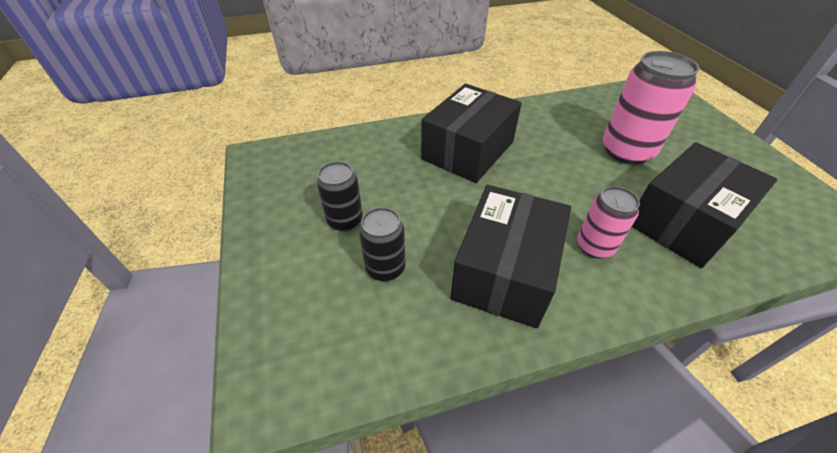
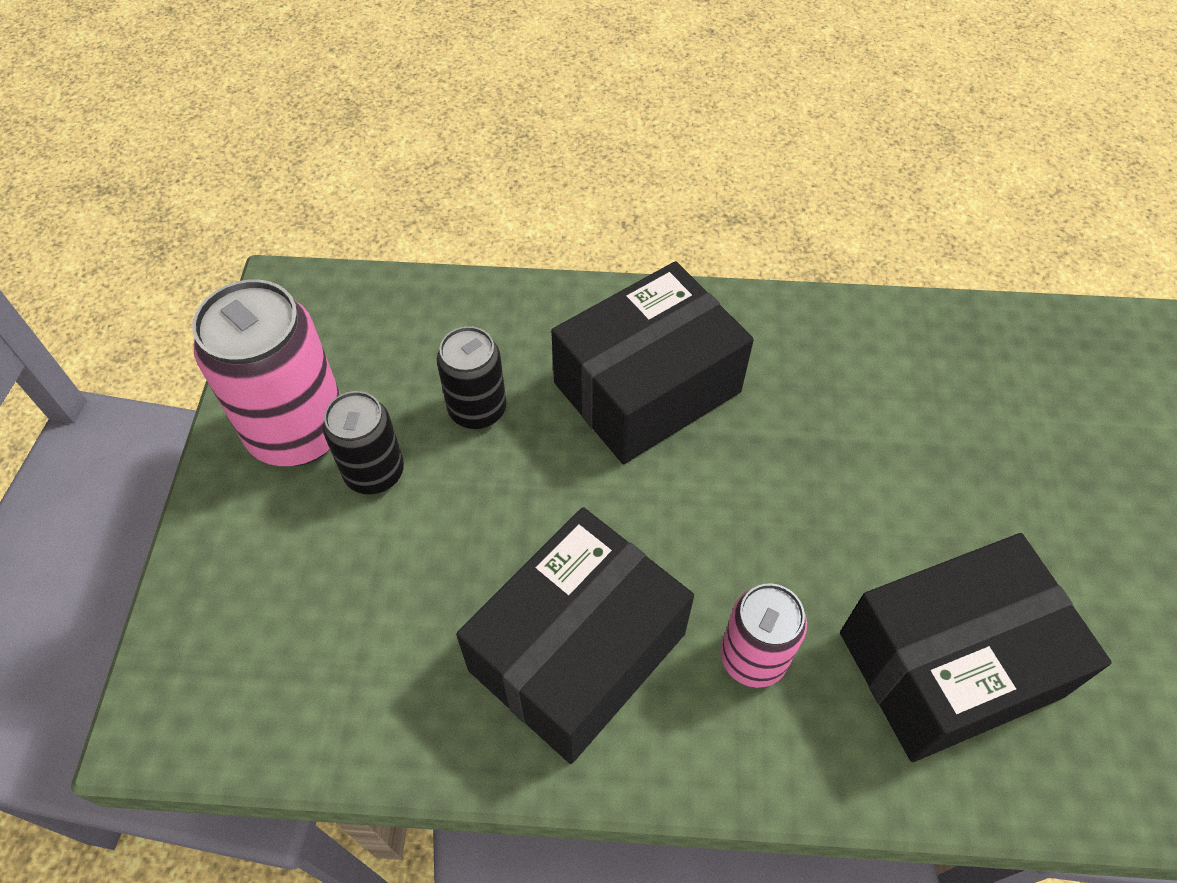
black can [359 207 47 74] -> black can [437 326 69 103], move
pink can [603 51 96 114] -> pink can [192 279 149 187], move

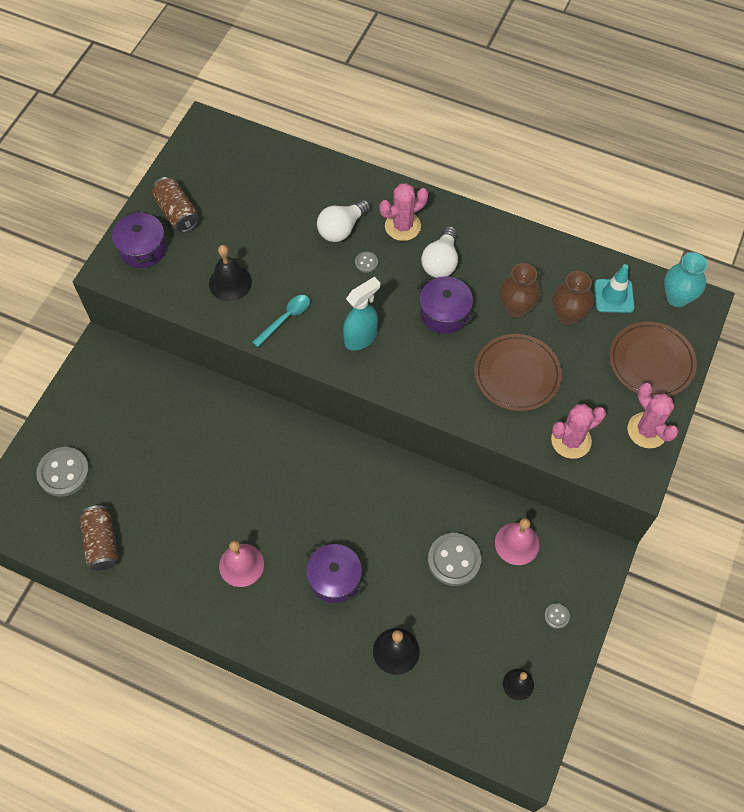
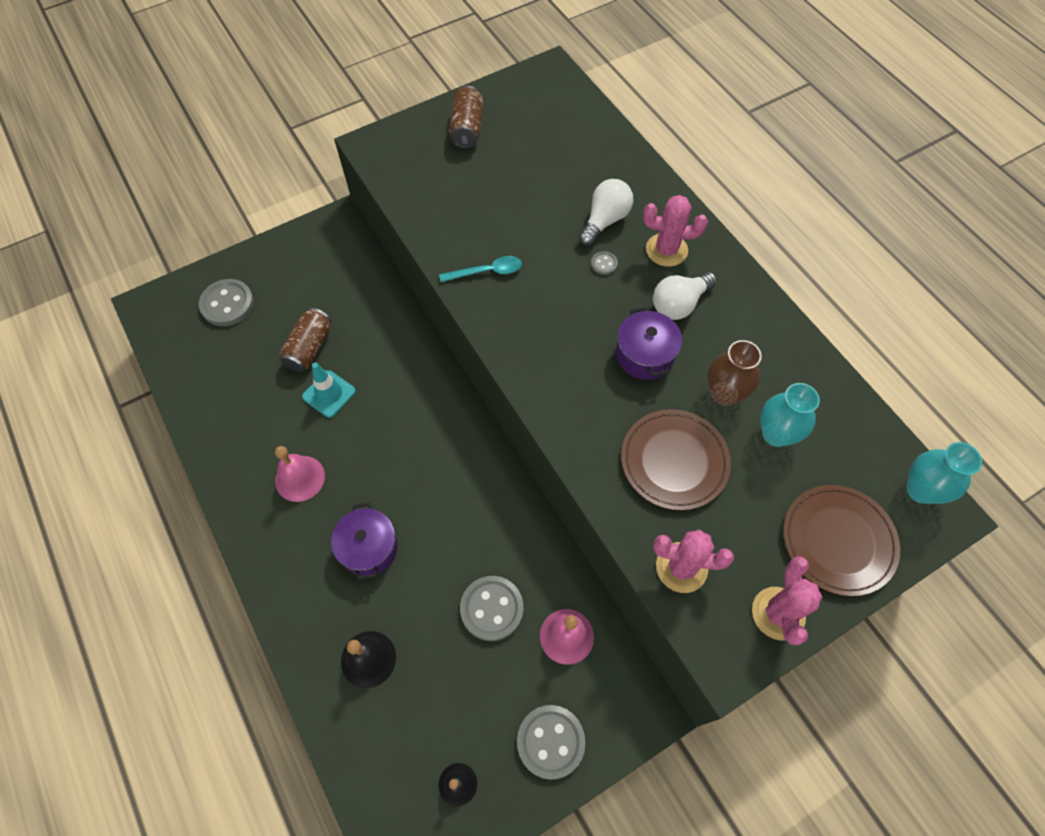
brown can [80 505 38 66] -> brown can [279 308 52 64], move
purple pot [112 210 55 58] -> none
black bell [209 245 43 56] -> none
white light bulb [317 199 53 43] -> white light bulb [579 179 54 67], 135 degrees clockwise
turquoise spray bottle [343 277 37 74] -> none
grey button [544 603 26 26] -> grey button [517 705 69 75], x2.18
brown vase [552 271 41 54] -> turquoise vase [760 383 60 64]
turquoise traffic cone [594 264 40 49] -> turquoise traffic cone [302 362 54 56], move

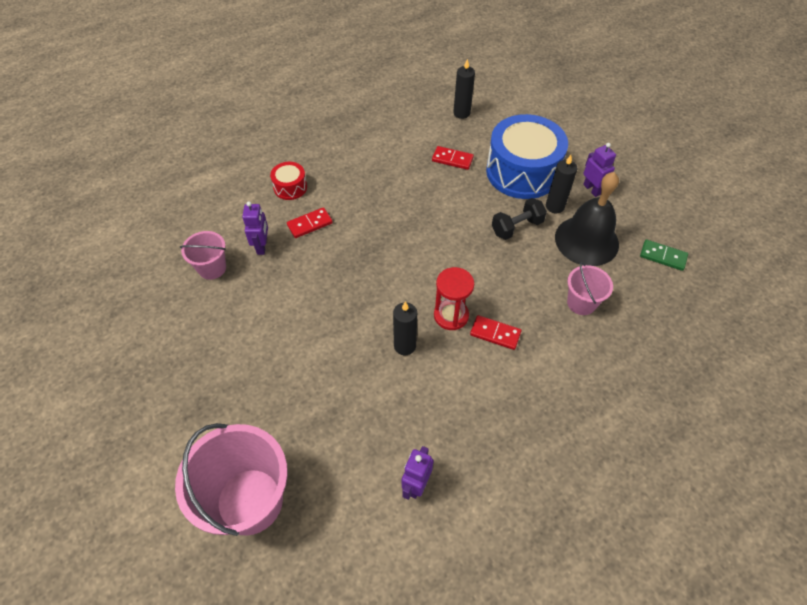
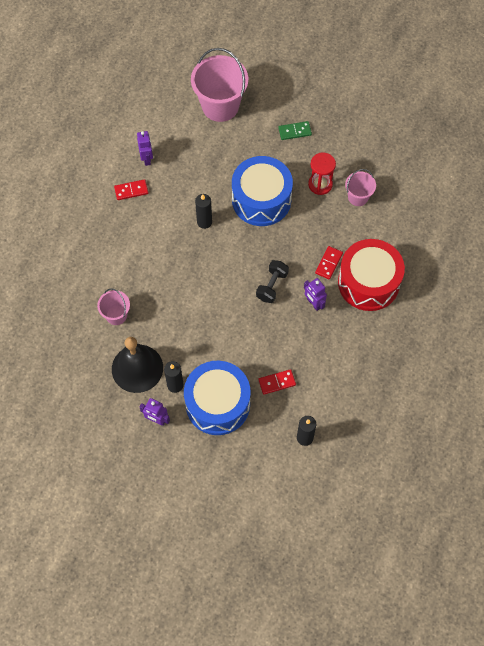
purple robot [242 201 26 54] -> purple robot [304 278 23 33], move
red drum [270 162 37 38] -> red drum [338 239 67 72], x2.21
red hourglass [434 267 40 63] -> red hourglass [308 152 28 43], move
red domino [470 315 51 35] -> red domino [114 179 35 21], move
black dumbbell [492 198 55 42] -> black dumbbell [256 260 33 43], move
green domino [640 239 48 32] -> green domino [278 121 34 19], move
none -> blue drum [232 156 61 70]

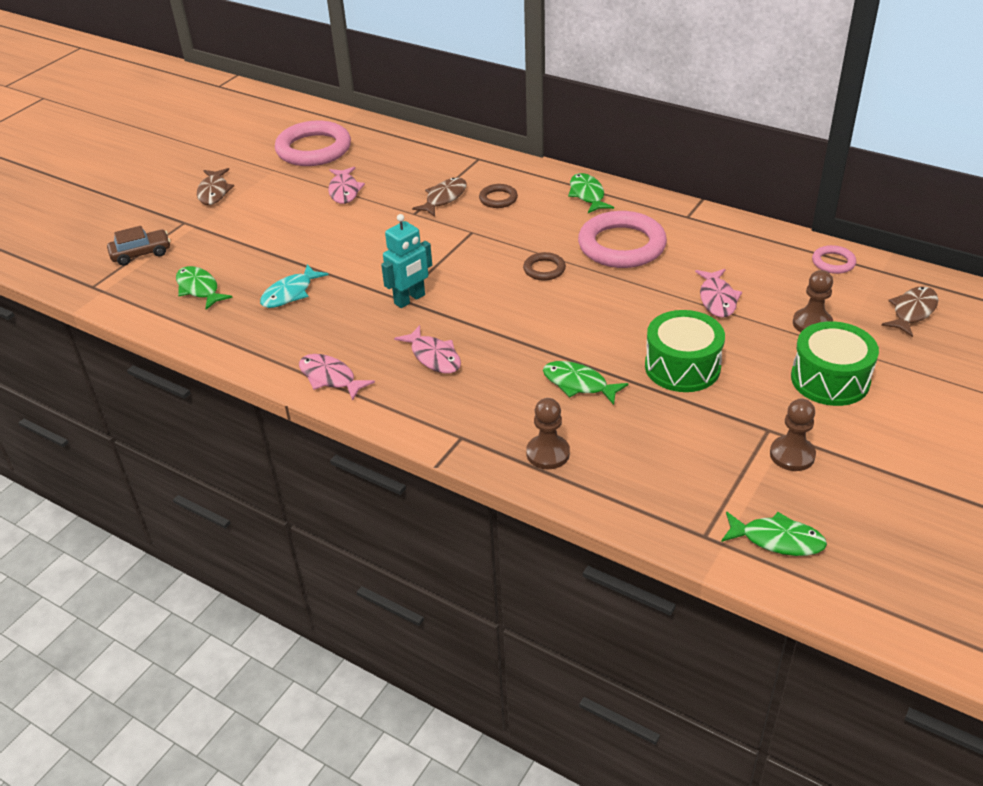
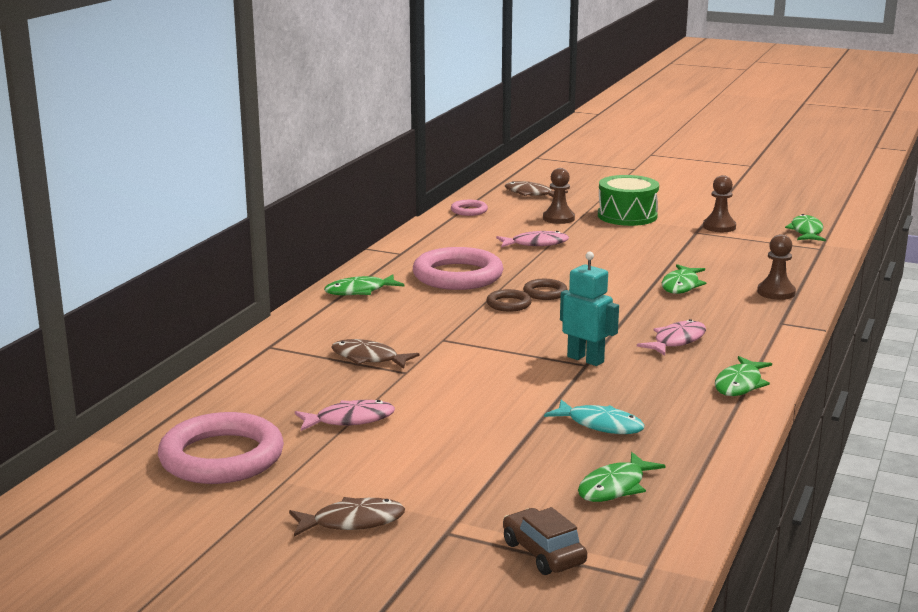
pink fish [299 354 76 47] -> green fish [715 356 57 40]
brown ring [479 184 39 24] -> brown ring [523 279 45 21], move
green drum [645 310 80 82] -> none

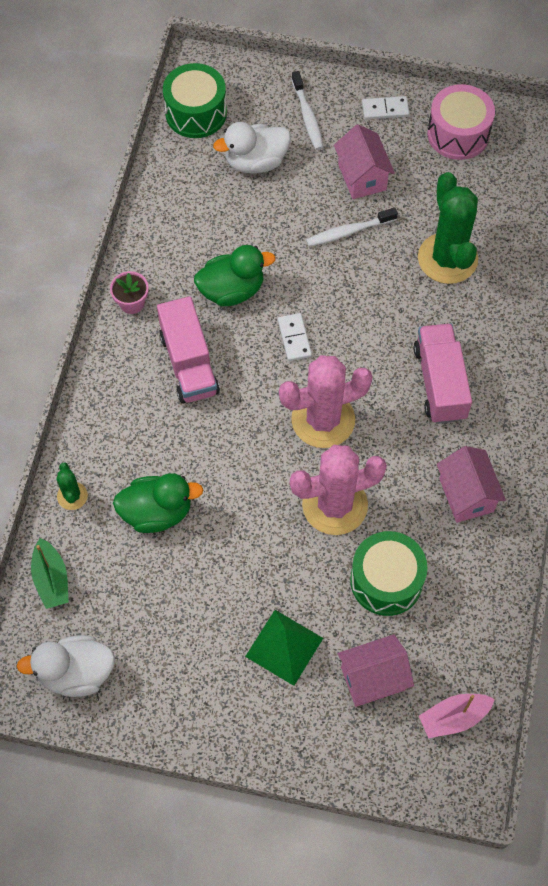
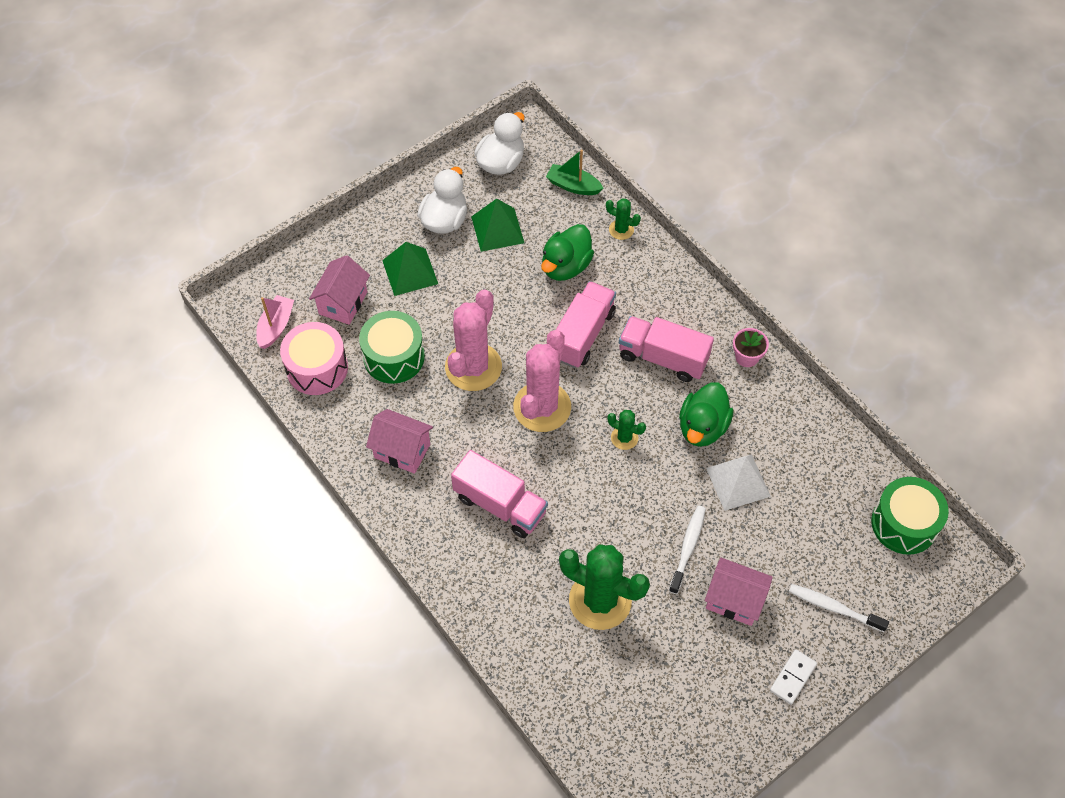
white duck [213 122 78 51] -> white duck [417 167 50 67], move
white domino [278 313 34 48] -> green cactus [607 410 39 40]
pink drum [427 84 68 76] -> pink drum [280 322 68 73], move
none -> green pyramid [471 199 53 53]
none -> pink truck [556 281 60 87]
none -> white pyramid [706 454 65 57]

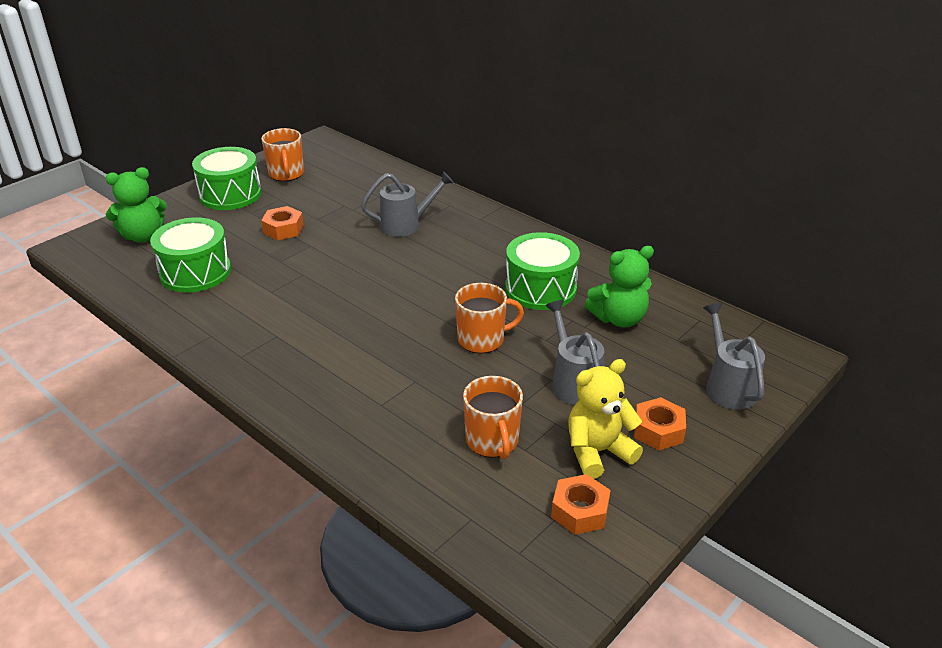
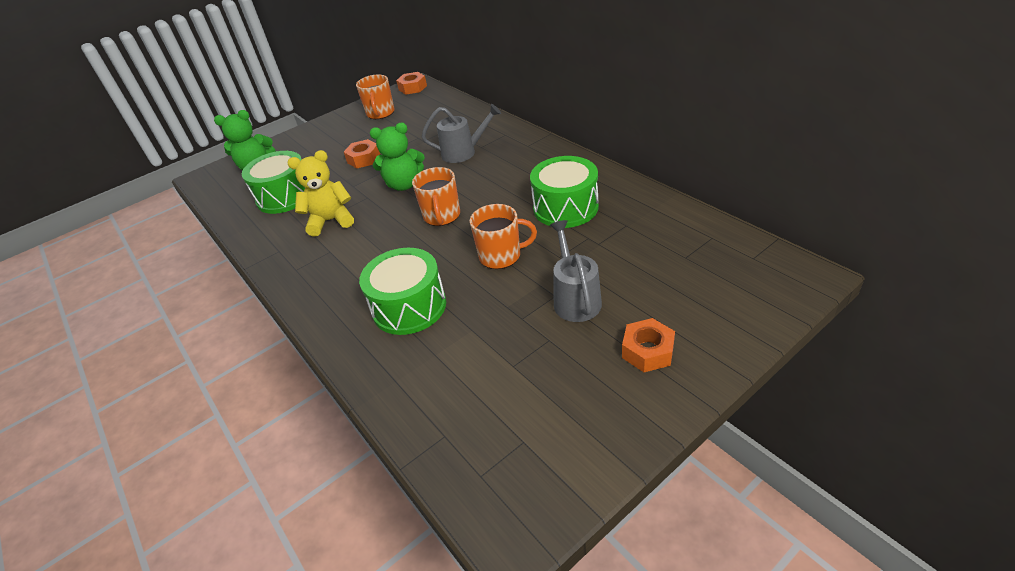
green drum [192 147 69 63] -> green drum [359 248 87 87], move
orange mug [463 376 60 83] -> orange mug [412 167 48 59], move
orange nut [551 474 60 61] -> orange nut [396 72 31 23], move
yellow teddy bear [568 359 75 120] -> yellow teddy bear [287 150 67 87], move
green teddy bear [585 246 69 82] -> green teddy bear [370 123 55 68], move
grey watering can [703 303 62 107] -> none

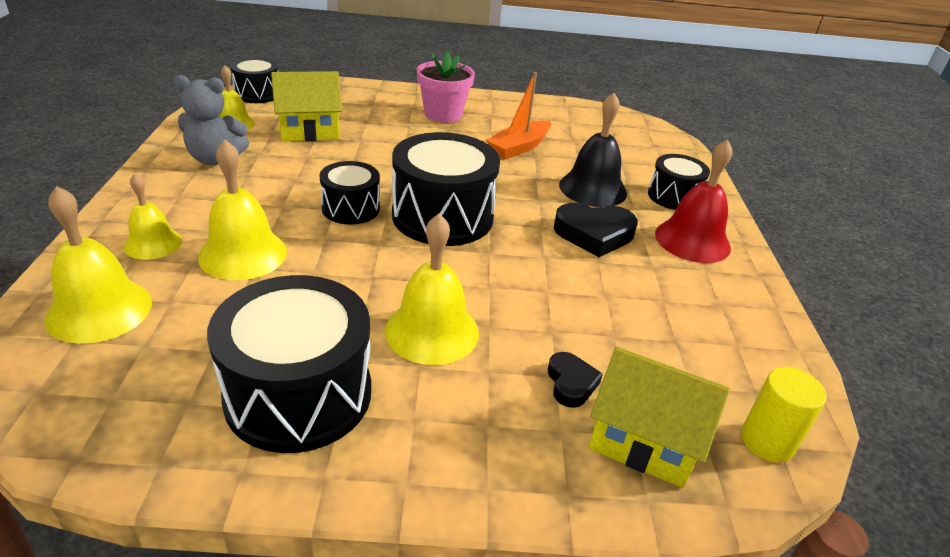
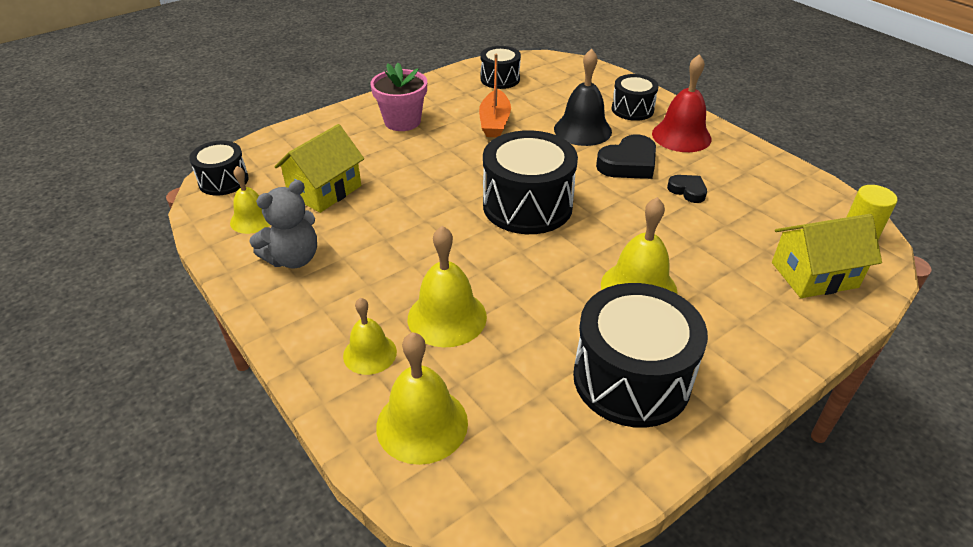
black drum [320 161 60 64] -> black drum [480 46 41 43], move
black heart [548 352 55 56] -> black heart [667 175 40 28], move

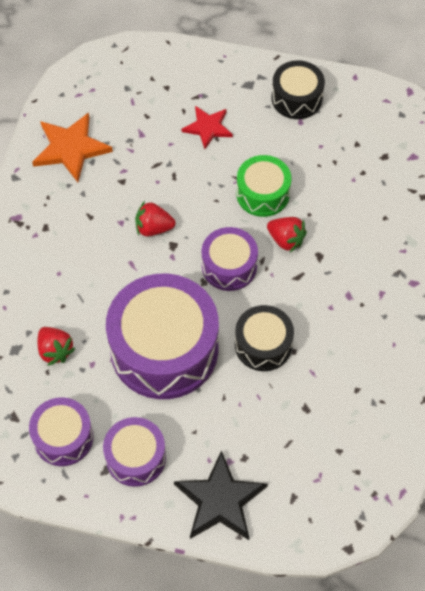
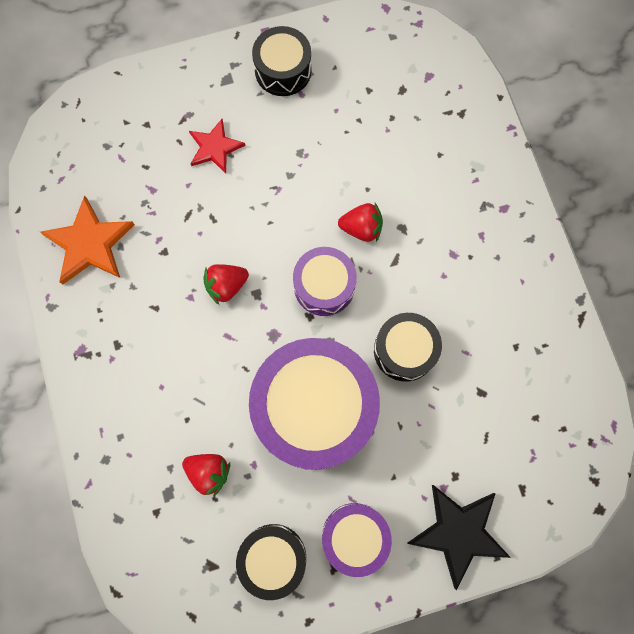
purple drum [29 397 64 69] -> black drum [236 524 70 76]
green drum [236 155 55 62] -> none

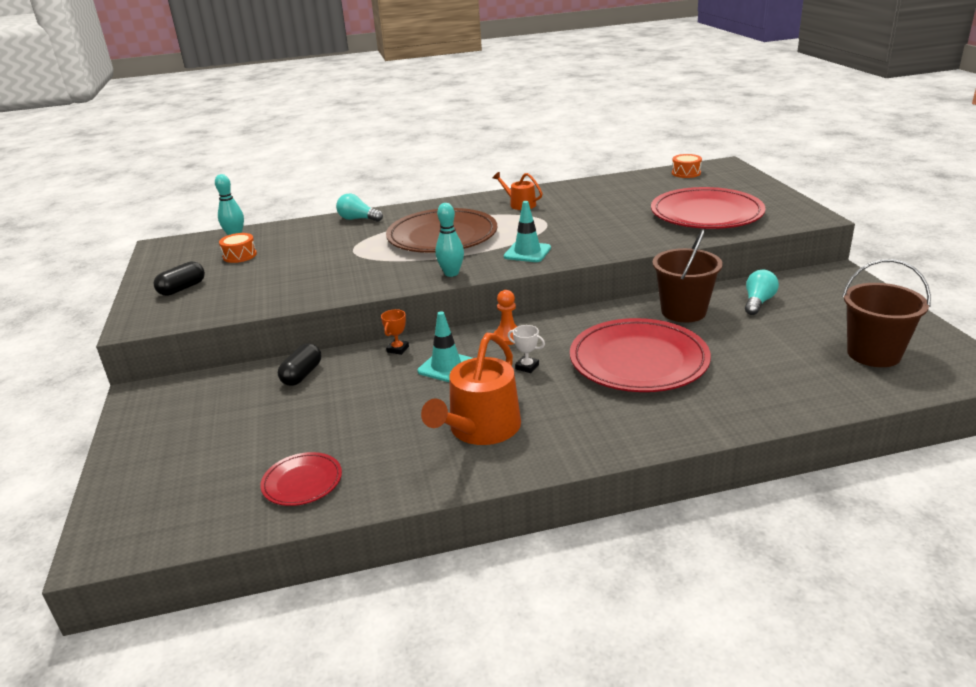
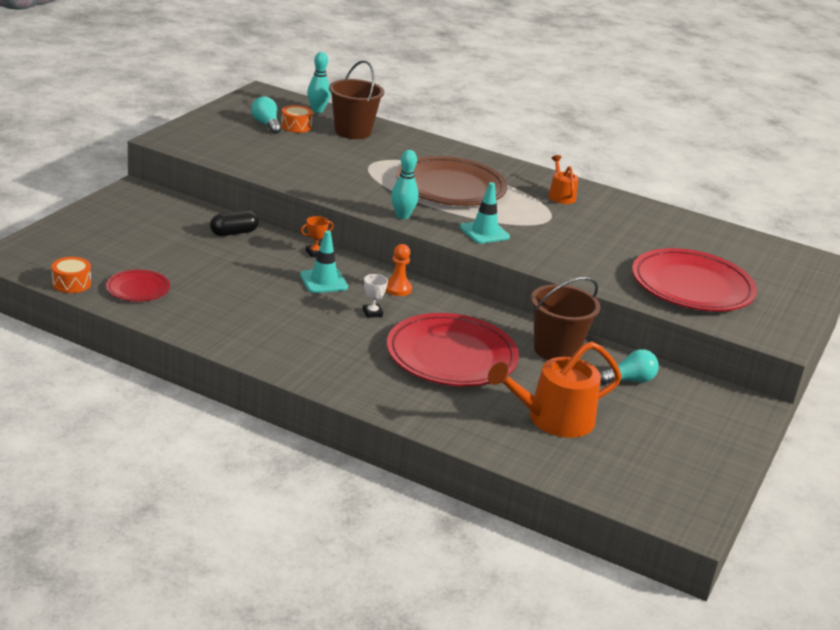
black capsule [154 261 51 35] -> none
turquoise light bulb [336 194 47 28] -> turquoise light bulb [251 97 30 37], move
orange watering can [421 333 100 112] -> orange watering can [488 342 134 96], move
orange drum [672 154 30 24] -> orange drum [52 257 39 36], move
brown bucket [842 259 89 108] -> brown bucket [329 60 55 79], move

